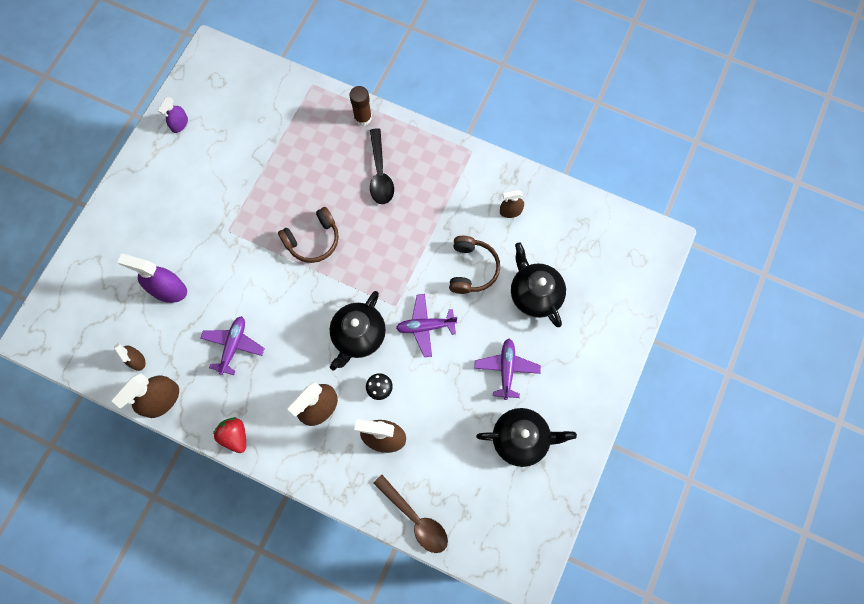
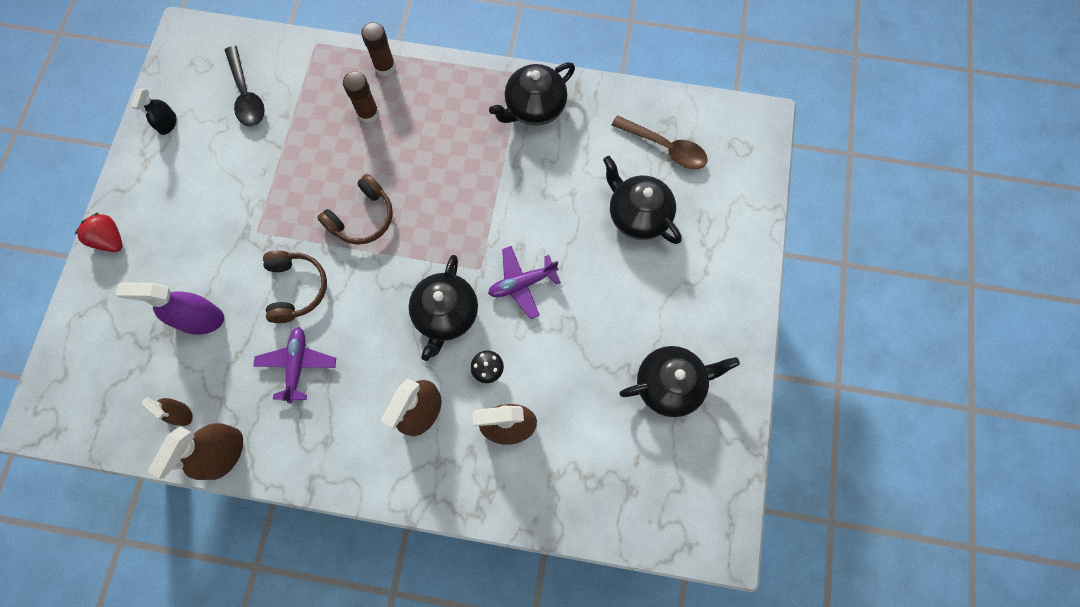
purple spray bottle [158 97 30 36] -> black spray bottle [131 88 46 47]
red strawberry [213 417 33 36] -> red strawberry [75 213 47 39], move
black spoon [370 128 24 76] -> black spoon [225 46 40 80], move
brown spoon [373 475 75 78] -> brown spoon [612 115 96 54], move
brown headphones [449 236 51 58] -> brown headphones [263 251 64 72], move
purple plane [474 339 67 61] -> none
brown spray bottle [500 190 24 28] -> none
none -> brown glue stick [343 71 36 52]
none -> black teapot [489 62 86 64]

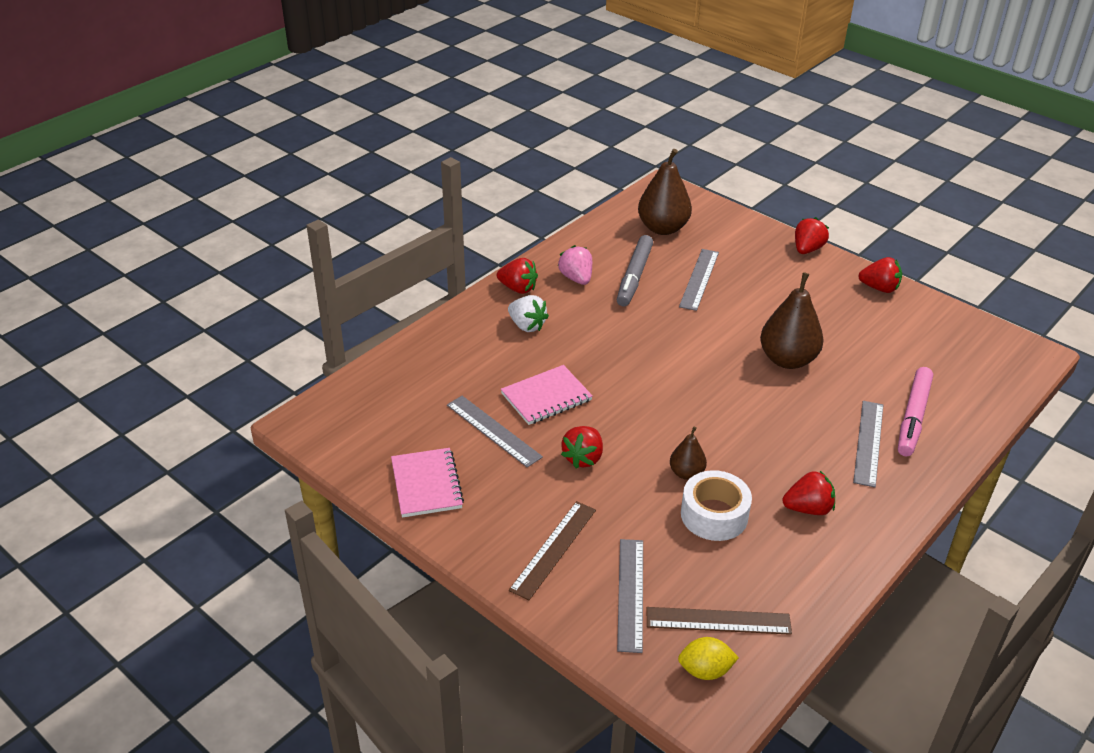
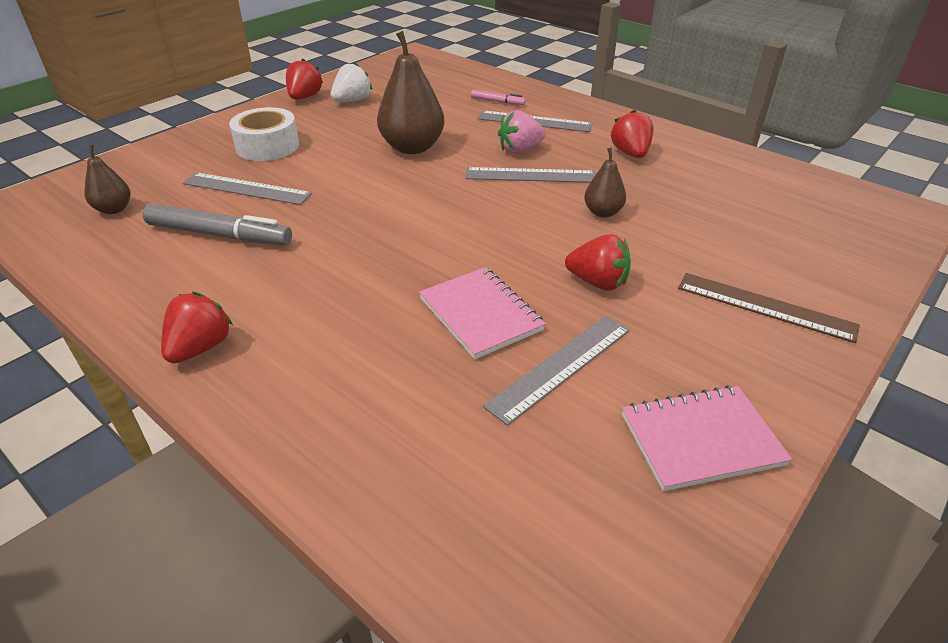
white strawberry [508 295 41 37] -> white strawberry [331 62 41 40], move
pink strawberry [558 245 34 40] -> pink strawberry [498 110 48 44], move
grey ruler [617 539 26 114] -> grey ruler [465 167 131 16], move
brown pear [638 149 54 86] -> brown pear [84 145 46 69], x0.53
brown ruler [646 607 146 28] -> none
yellow lemon [678 637 61 43] -> none
white tape [681 470 71 71] -> white tape [229 107 70 54], move
red strawberry [795 217 34 37] -> none
pink marker [898 367 35 89] -> pink marker [471 89 55 16], x0.50

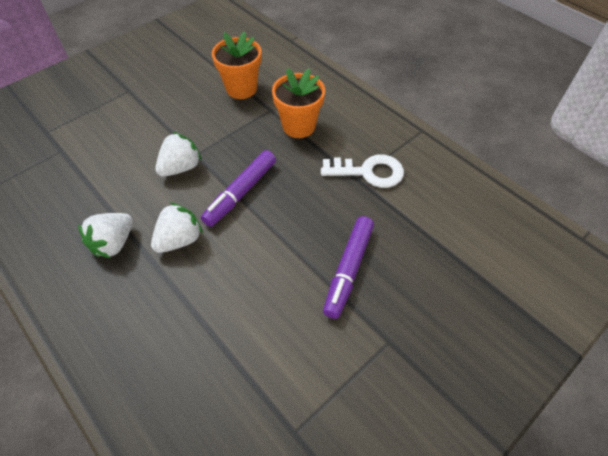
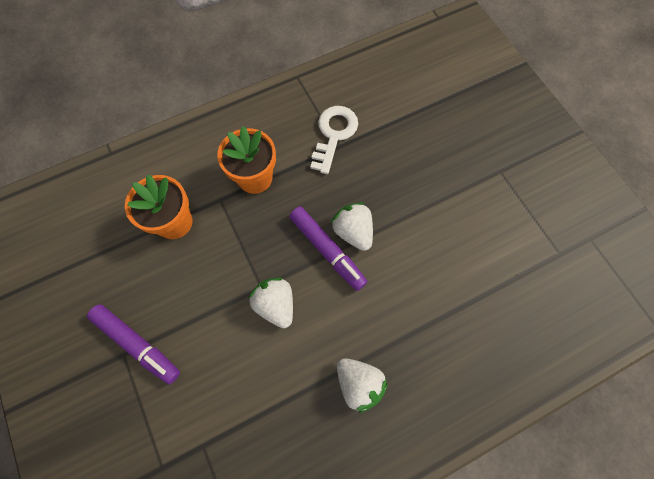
white strawberry [151 202 52 51] -> white strawberry [331 202 42 49], move
purple marker [323 216 51 103] -> purple marker [87 304 93 80], move

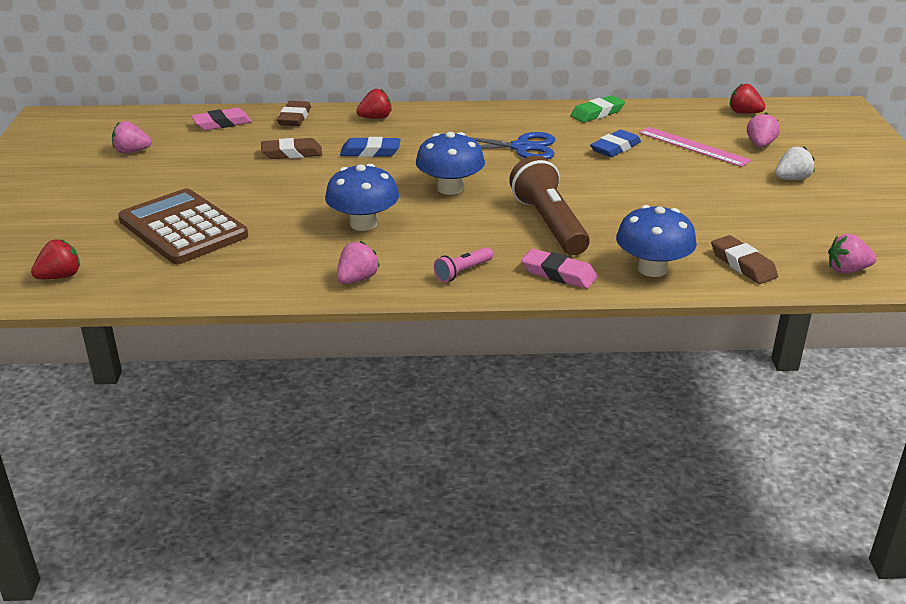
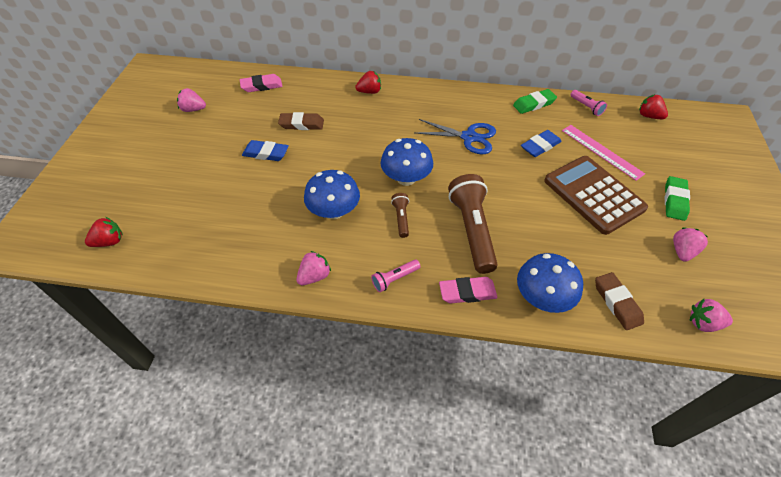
brown calculator [118 188 130 76] -> brown calculator [544 156 104 79], move
brown eraser [277 101 34 25] -> none
blue eraser [340 137 60 20] -> blue eraser [242 140 47 21], move
pink eraser [521 249 76 40] -> pink eraser [439 277 59 27], 45 degrees counterclockwise
pink strawberry [747 113 33 34] -> pink strawberry [673 228 35 34], move
white strawberry [775 147 40 33] -> green eraser [665 176 25 45]
none -> brown flashlight [391 193 18 45]
none -> pink flashlight [571 90 36 26]

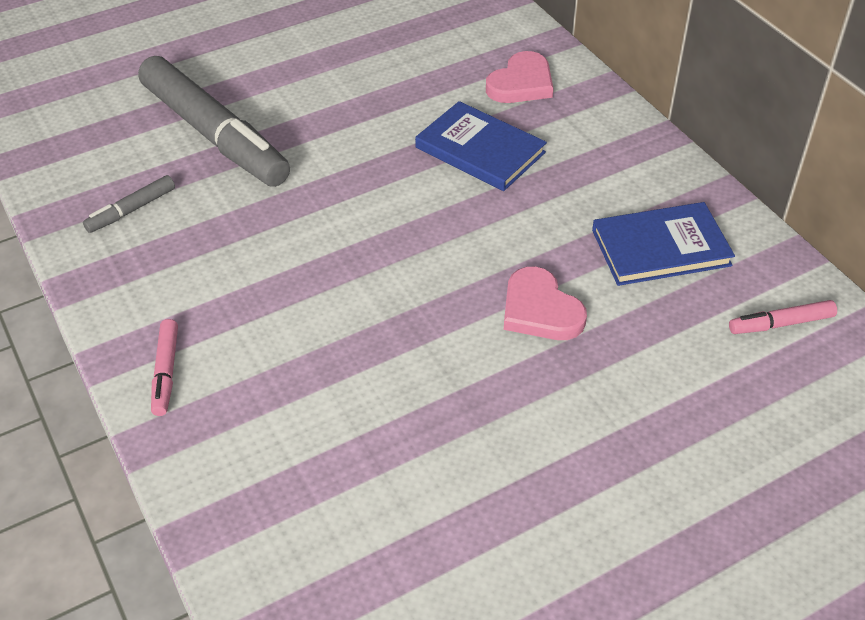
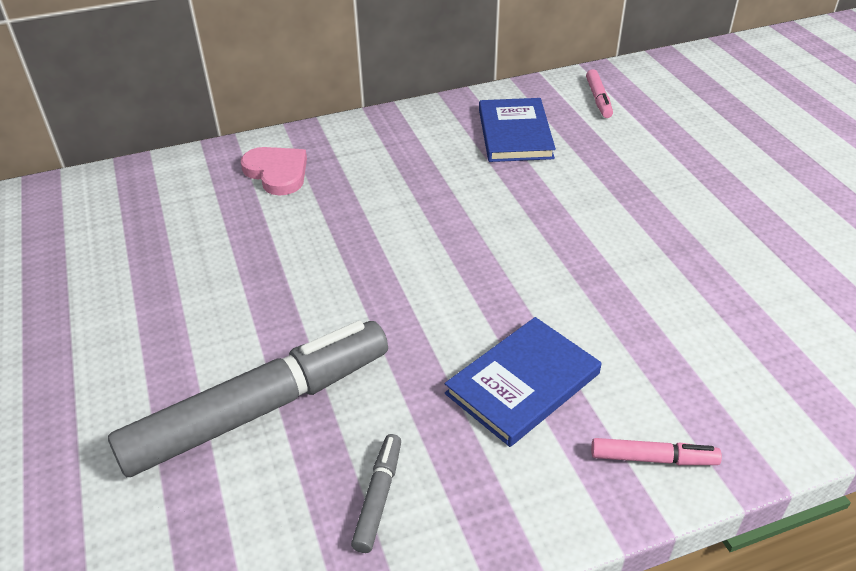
grey marker [83 175 92 58] -> grey marker [351 434 50 119], 135 degrees counterclockwise
blue book [415 101 132 90] -> blue book [445 317 156 130], move
pink heart [504 267 83 73] -> none

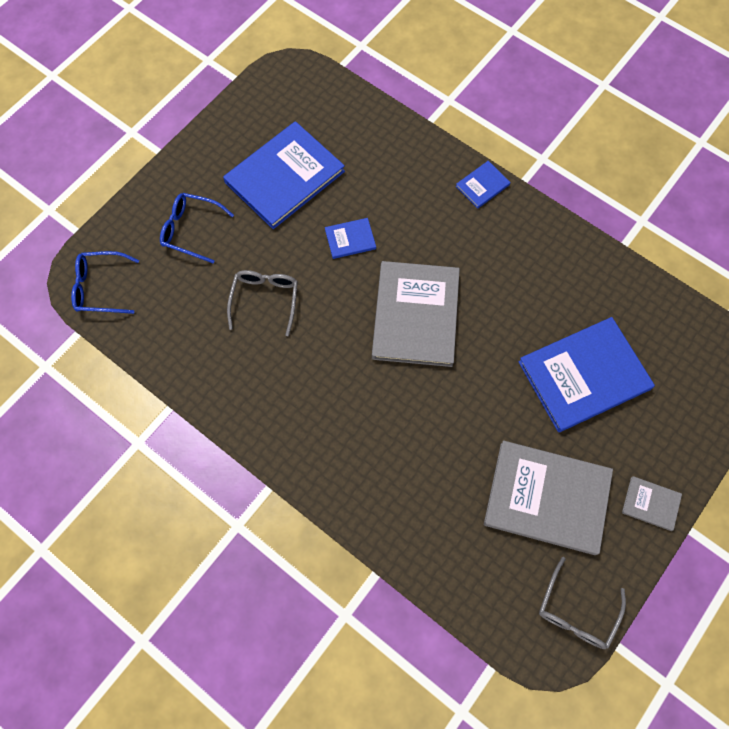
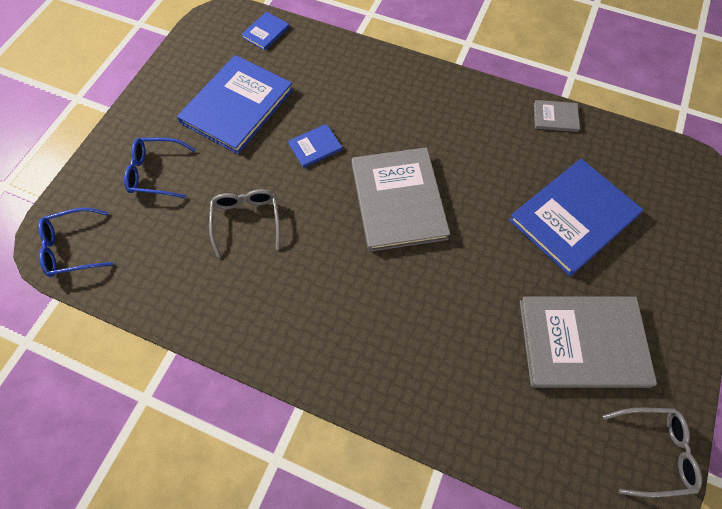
blue book [456 161 54 47] -> blue book [241 12 49 38], move
grey glasses [539 557 87 92] -> grey glasses [603 408 99 90], 105 degrees counterclockwise
grey book [622 476 60 55] -> grey book [534 100 46 32], move

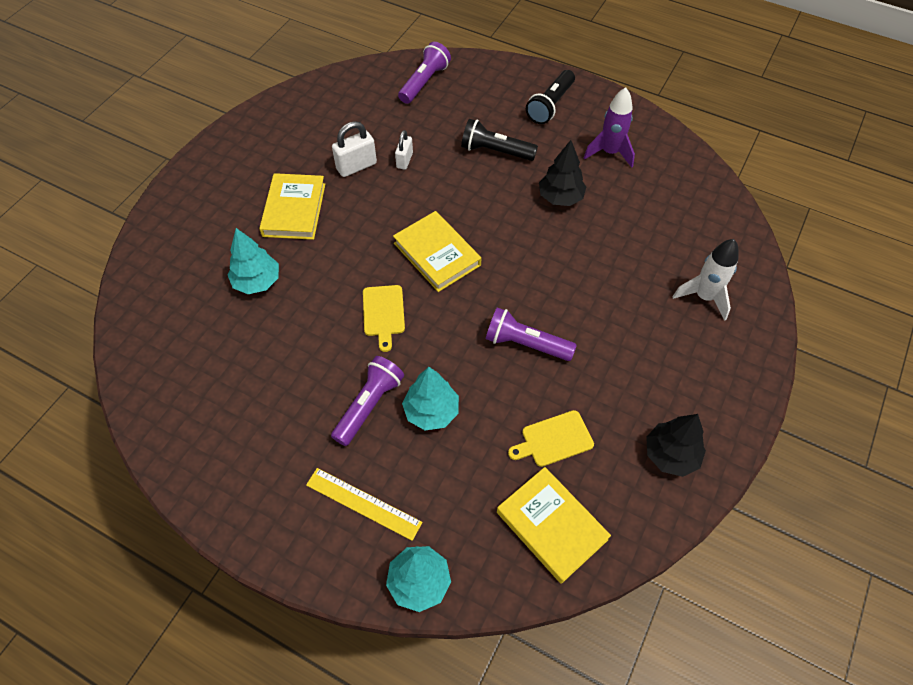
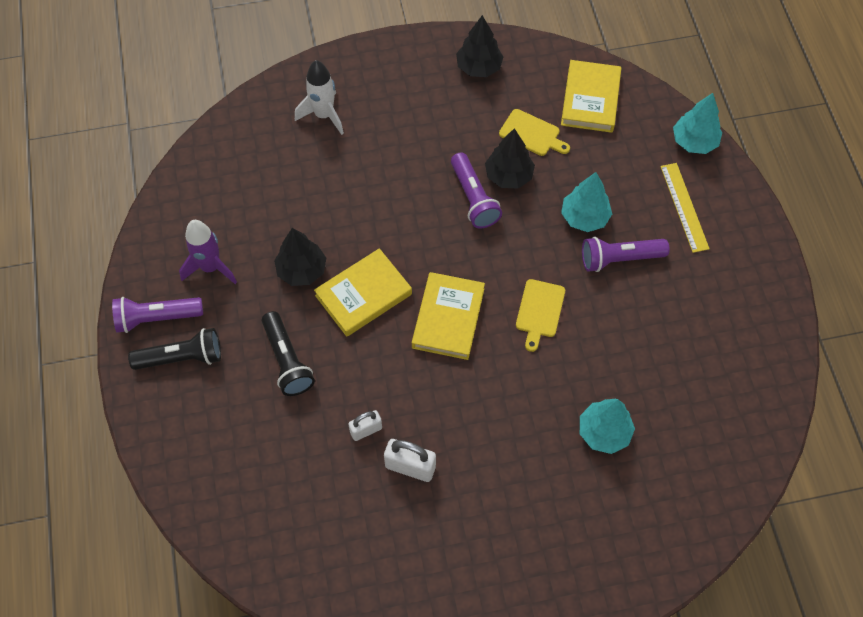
yellow book [259 173 66 67] -> yellow book [314 248 98 89], move
yellow cutting board [363 285 42 67] -> yellow cutting board [516 279 49 73], 150 degrees clockwise
purple flashlight [398 42 53 62] -> purple flashlight [112 297 91 36], move
none -> black tree [485 128 50 60]

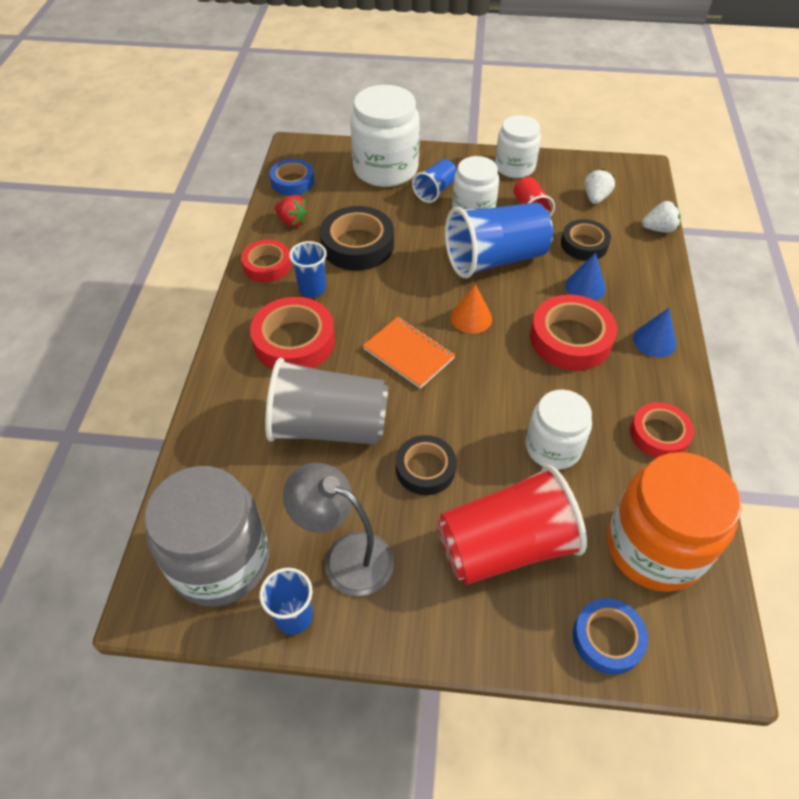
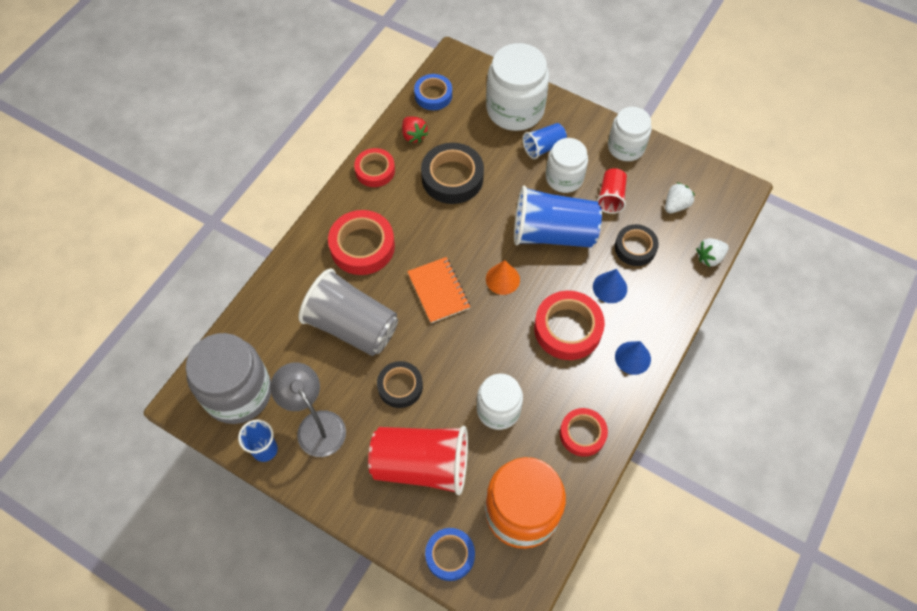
blue cup [289 241 38 57] -> none
white strawberry [642 201 38 32] -> white strawberry [696 238 33 29], 135 degrees clockwise

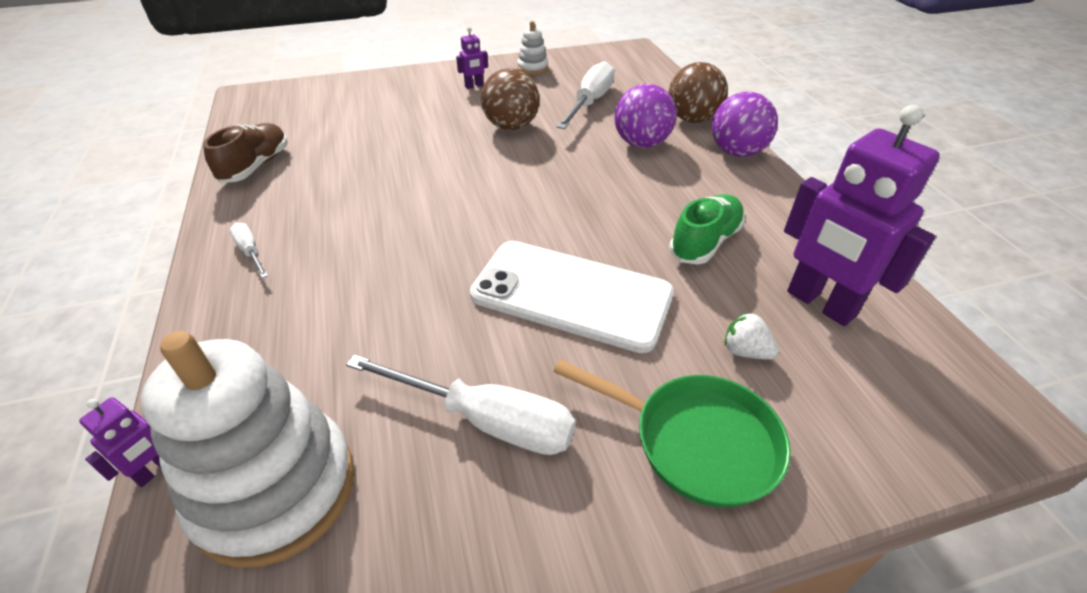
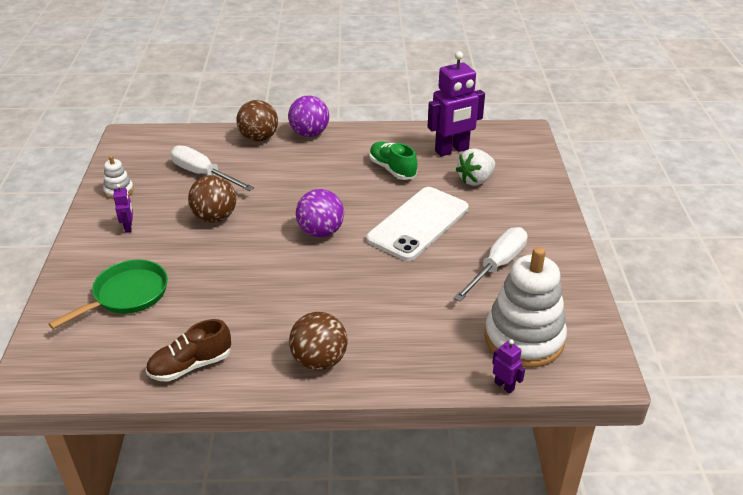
brown shoe [203 123 85 60] -> brown shoe [146 319 85 63], 60 degrees counterclockwise
white screwdriver [230 222 38 56] -> brown ball [289 312 59 59]
green pan [553 360 238 148] -> green pan [48 259 120 70], move
purple ball [615 84 62 64] -> purple ball [296 189 48 49], move
white strawberry [725 312 54 48] -> white strawberry [456 148 39 38], x1.67

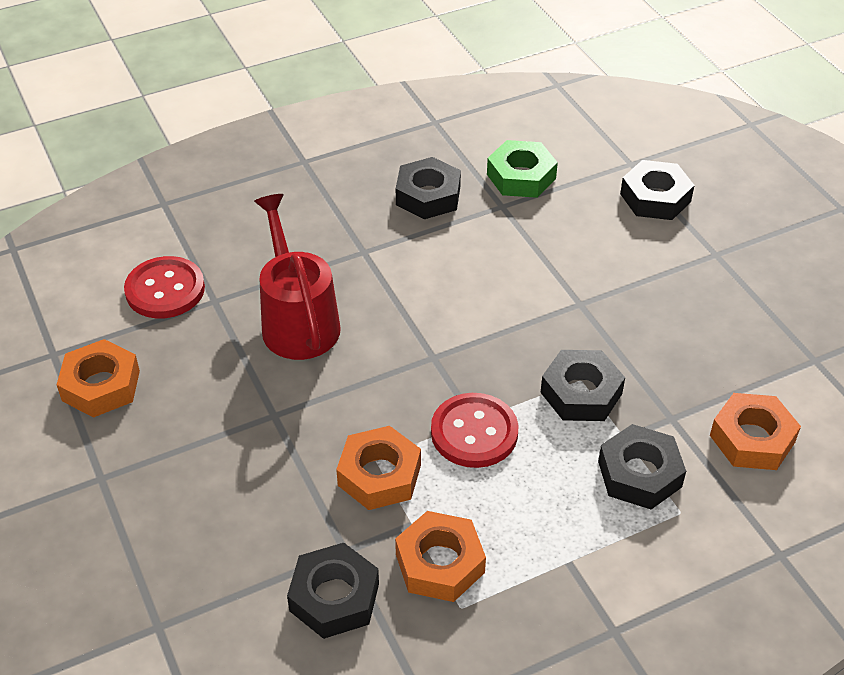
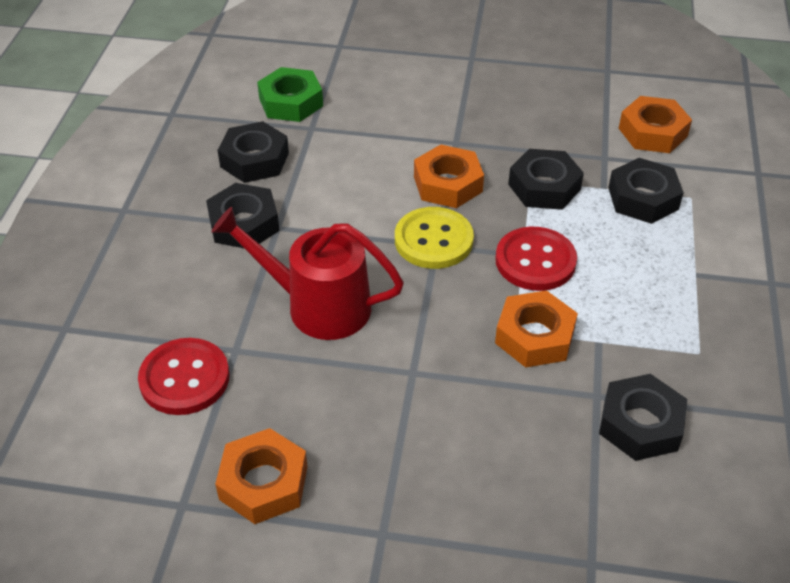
orange nut [395 511 91 91] -> orange nut [414 145 70 63], move
black nut [620 160 75 60] -> black nut [206 183 74 65], move
none -> yellow button [395 207 79 62]

